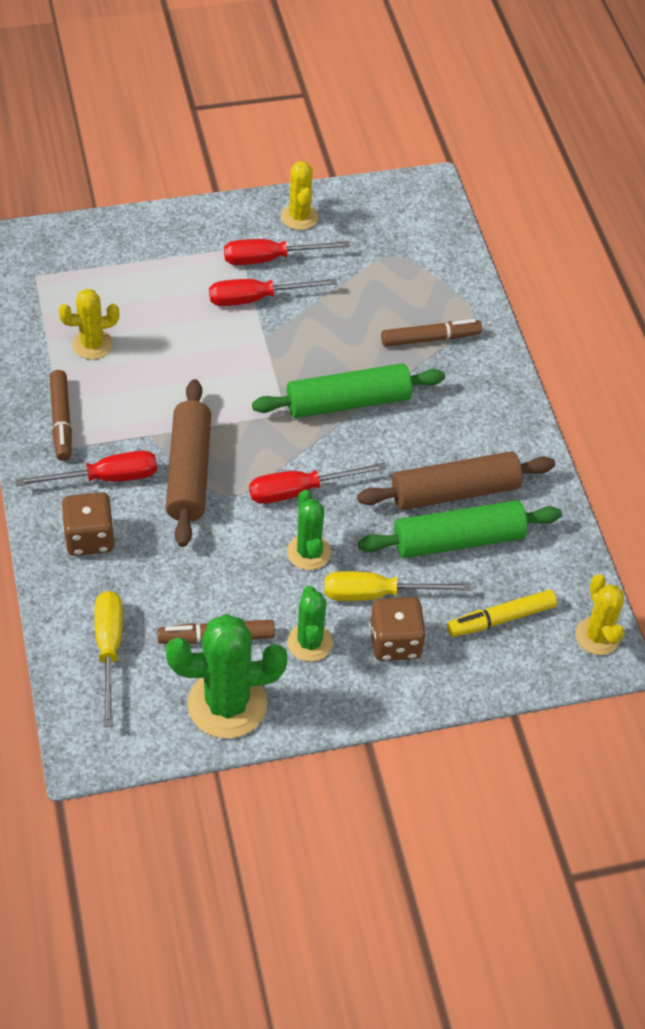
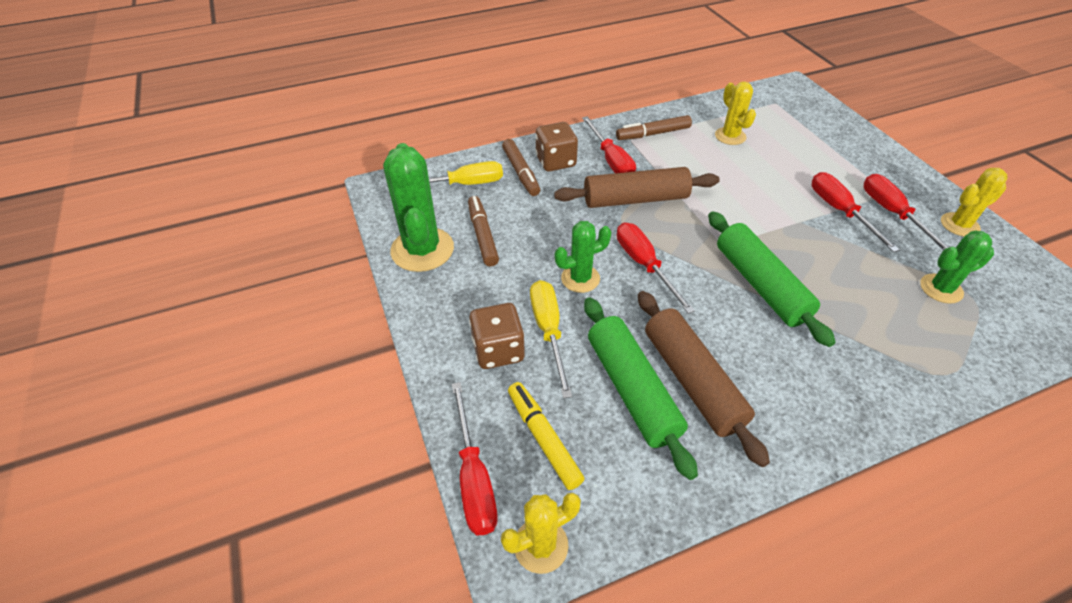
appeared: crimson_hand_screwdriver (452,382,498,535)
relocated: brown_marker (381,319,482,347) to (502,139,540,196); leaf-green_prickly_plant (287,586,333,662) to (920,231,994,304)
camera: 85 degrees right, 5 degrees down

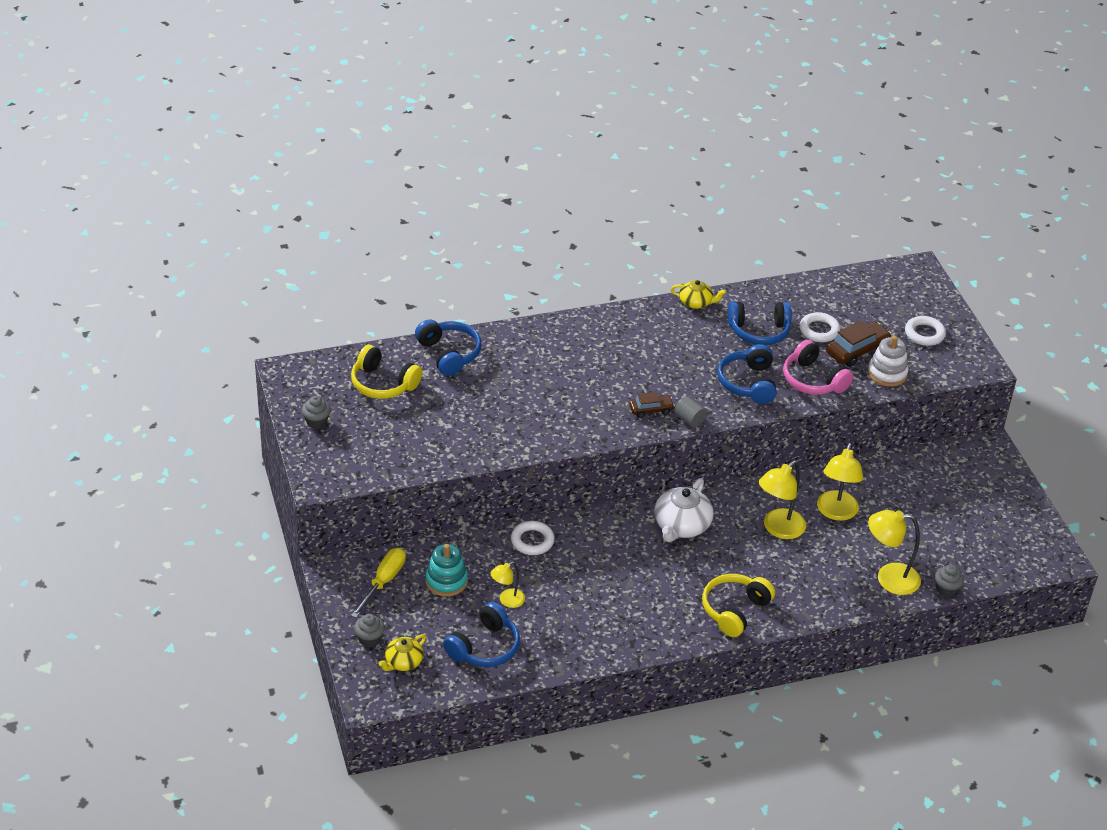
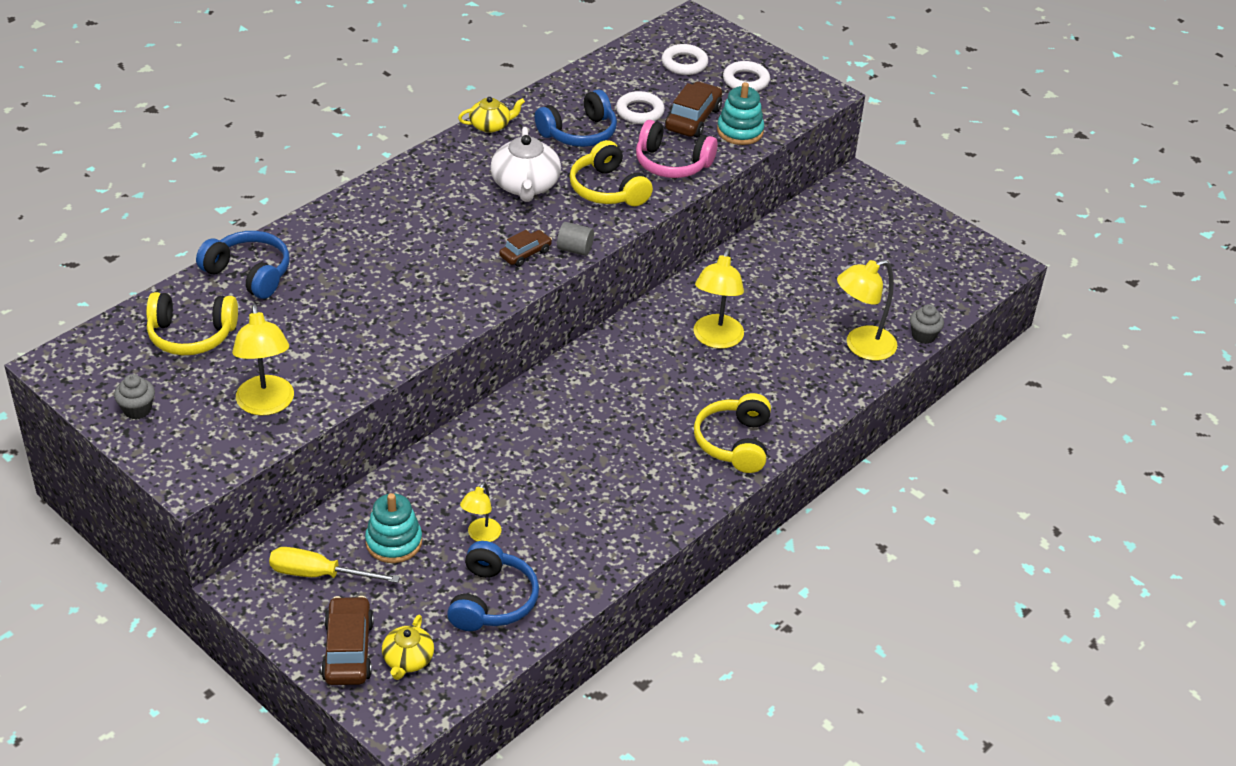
relocated: yellow_reading_lamp (817,443,863,521) to (232,304,294,416); white_teapot (654,478,714,542) to (490,127,561,202); white_torus (511,521,555,555) to (662,44,708,75)
exchanged: grey_muffin (354,614,385,647) to brown_toy_car (321,596,374,685)
colour: cobalt_over-ear_headphones (717,344,777,404) to yellow_over-ear_headphones (569,140,653,206); white_ring_stacker (868,336,909,387) to teal_ring_stacker (717,82,764,145)
spun: yellow_hand_screwdriver (351,548,406,618) = (269,547,400,583) 75 degrees counterclockwise
camera: 30 degrees left, 0 degrees up

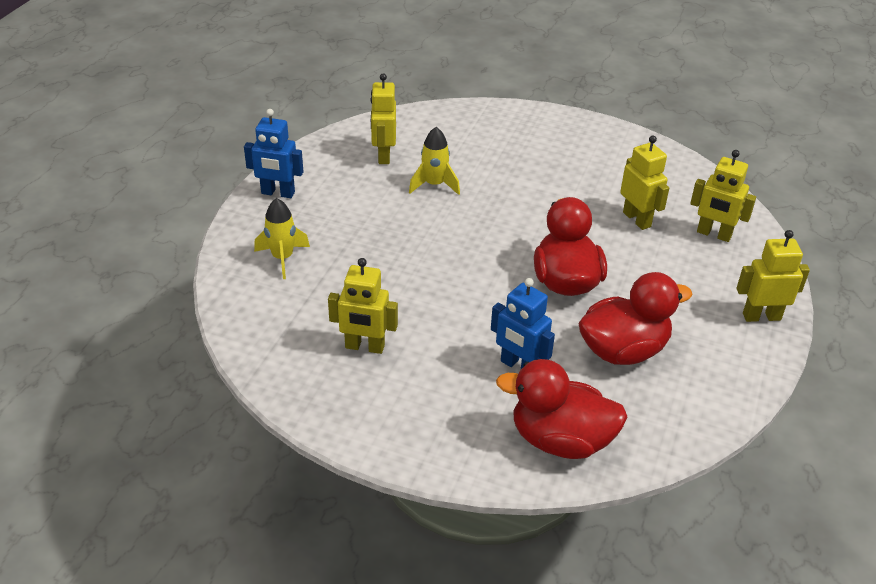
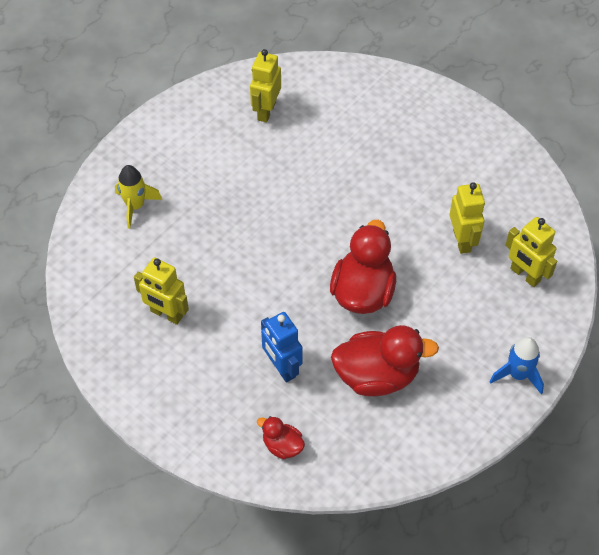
missing: cobalt_robot_figure (244,109,303,198); yellow_rocket (409,127,460,195)
exchanged: yellow_robot_figure (736,230,810,322) to cobalt_rocket (489,337,544,394)
size: crimson_rubber_duck (496,359,628,459) = (257,416,305,459) x0.50
camera: 20 degrees right, 15 degrees up

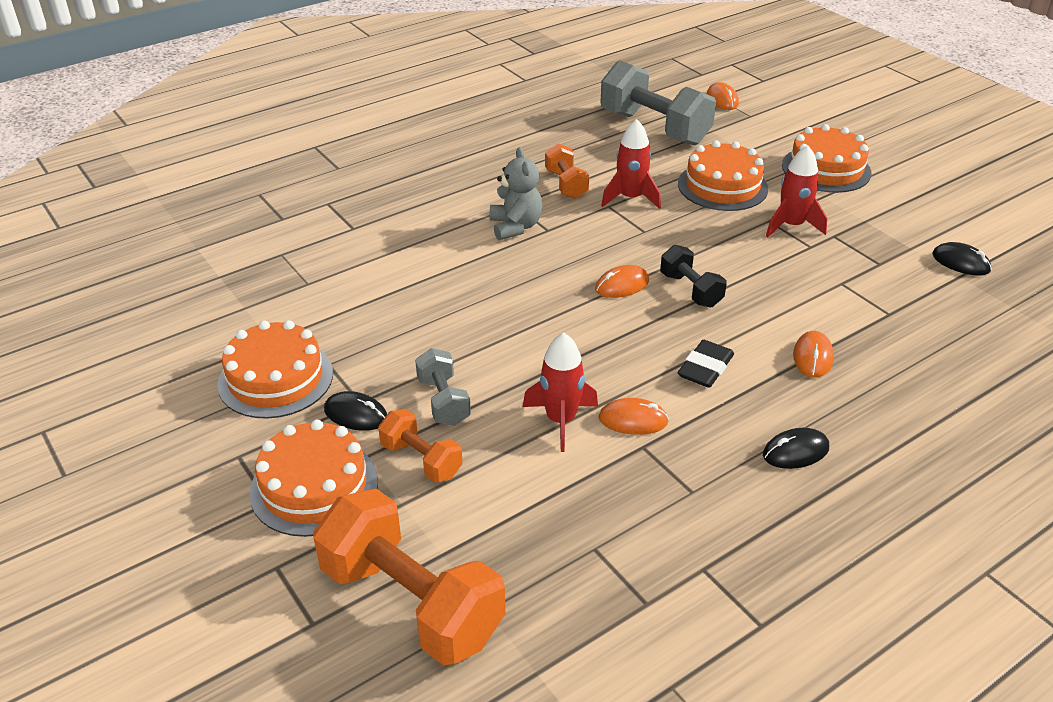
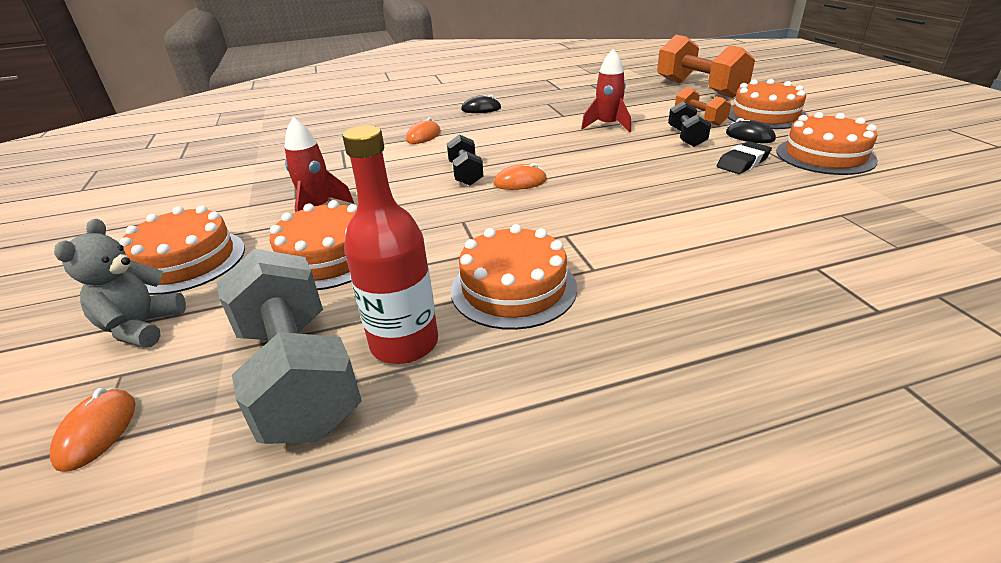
missing: bright_orange_mouse (598,398,669,435); crimson_rocket (601,119,661,209); jet-black_mouse (932,242,992,276)
appeared: crimson_drink_bottle (342,125,438,364)
relocated: grey_teddy (490,147,543,240) to (54,219,186,348); jet-black_pencil_eraser (678,340,734,388) to (717,141,772,174)
exchanged: bright_orange_dumbbell (545,143,589,199) to bright_orange_layer_cake (451,224,577,330)
colour: grey_dumbbell (415,348,471,426) to jet-black_dumbbell (668,101,711,147)
camera: 160 degrees left, 5 degrees down

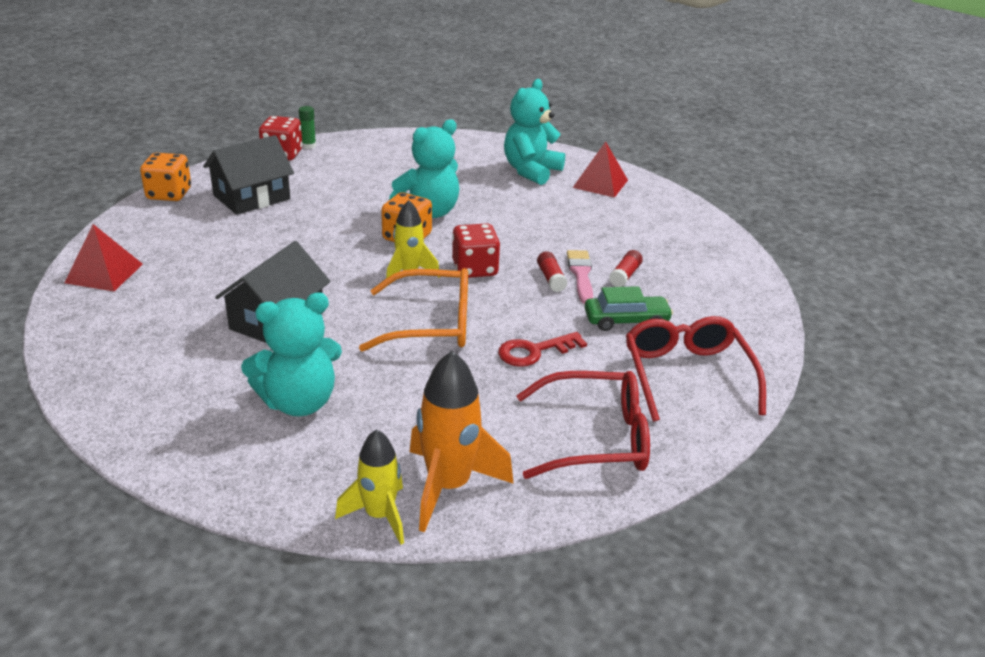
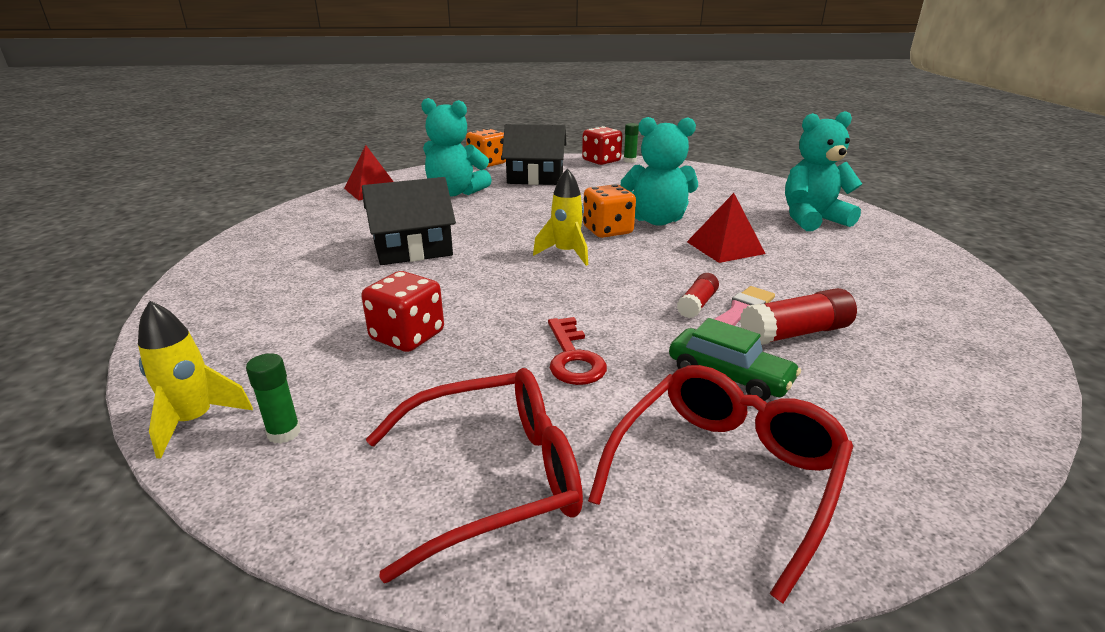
missing: bright_orange_spectacles (359,268,468,352)
relocated: crimson_die (452,223,500,278) to (361,271,444,352); teal_teddy (241,292,342,416) to (421,98,492,197); crimson_solid_pyramid (573,141,628,198) to (687,193,766,263)
exchanged: bright_orange_rocket (410,351,514,532) to leaf-green_stick_of_glue (246,353,300,444)
spun: crimson_spectacles (516,371,650,479) = (366,368,583,583) 60 degrees counterclockwise; crimson_door_key (498,332,587,367) = (548,317,607,385) 120 degrees counterclockwise
size: crimson_stick_of_glue (609,250,643,287) = (740,288,857,345) x1.60
camera: 45 degrees right, 5 degrees down

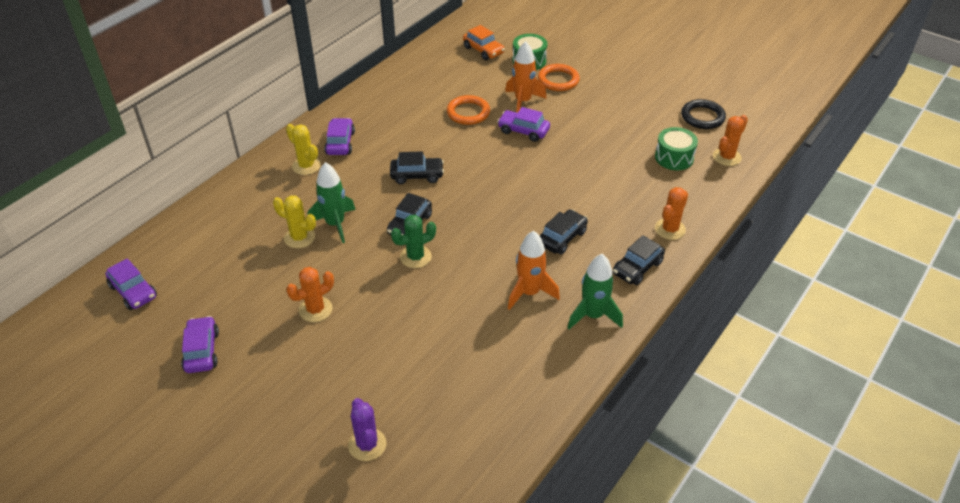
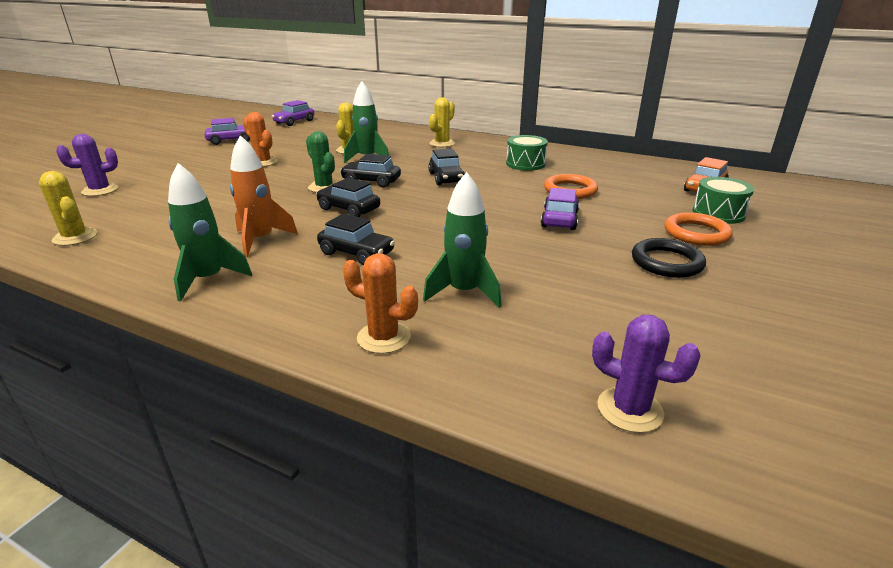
missing: purple_toy_car (324,118,355,155); bright_orange_rocket (505,41,547,113)
appeared: yellow_prickly_plant (39,171,97,246); leaf-green_rocket (423,172,502,308)
relocated: jet-black_toy_car (613,235,665,285) to (316,178,380,217); leaf-green_snare_drum (655,127,698,170) to (506,135,548,171); jet-black_torus (681,99,726,129) to (632,238,706,278)
colour: bright_orange_prickly_plant (713,115,748,166) to purple_prickly_plant (592,315,701,433)
camera: 80 degrees right, 15 degrees down

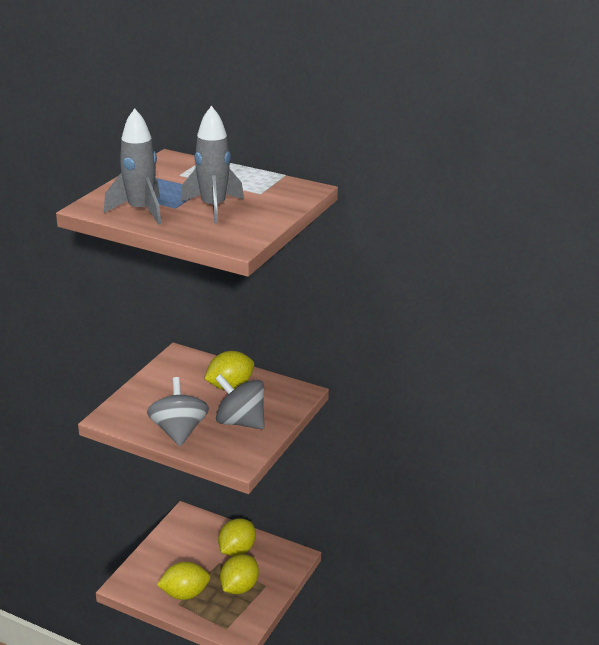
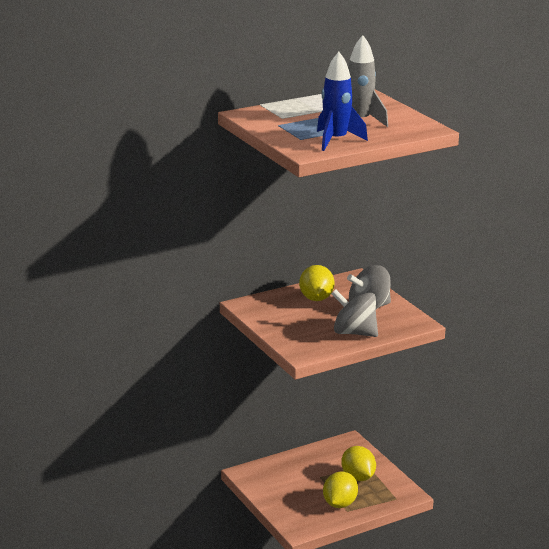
missing: yellow_citrus_fruit (218,518,256,556)
colour: grey_rocket (104,108,161,225) to cobalt_rocket (317,52,368,151)
camera: 55 degrees left, 5 degrees down

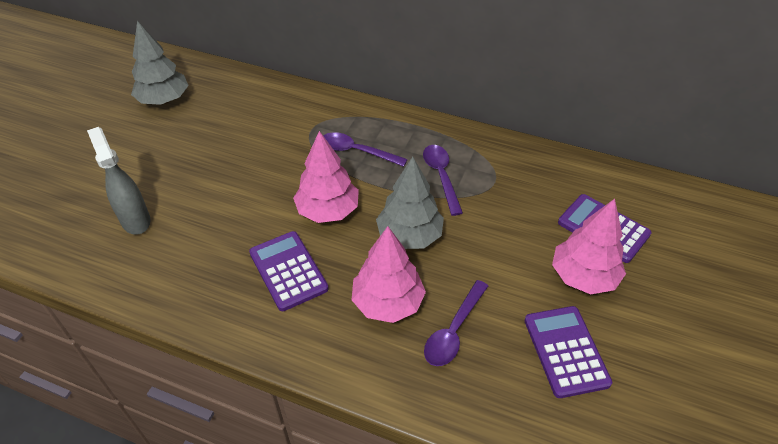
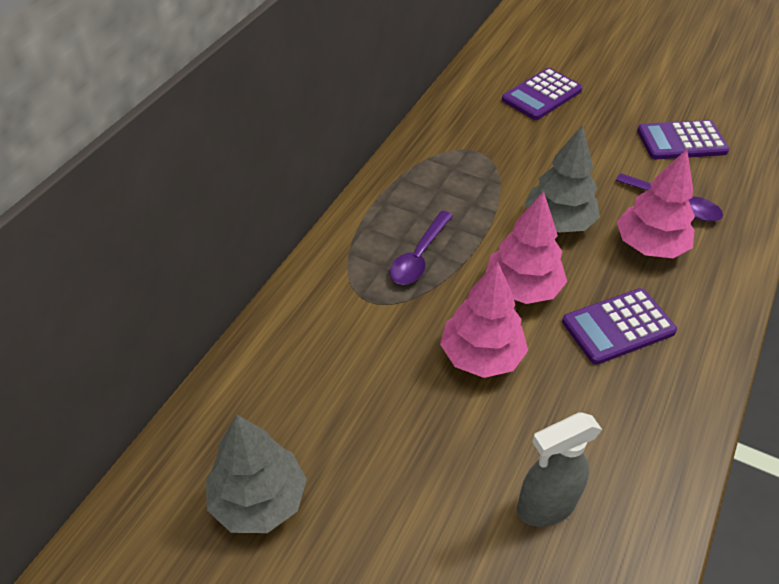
missing: purple_spoon (423,145,463,216)
relocated: pink_fir_tree (552,199,626,294) to (440,261,528,378)
camera: 85 degrees left, 0 degrees up

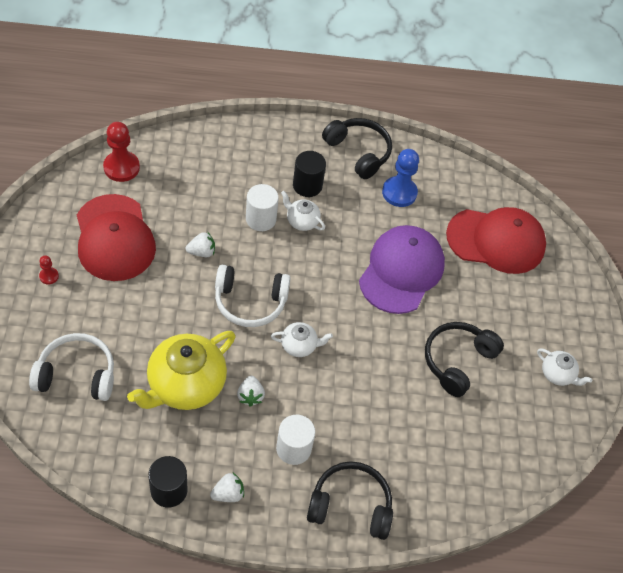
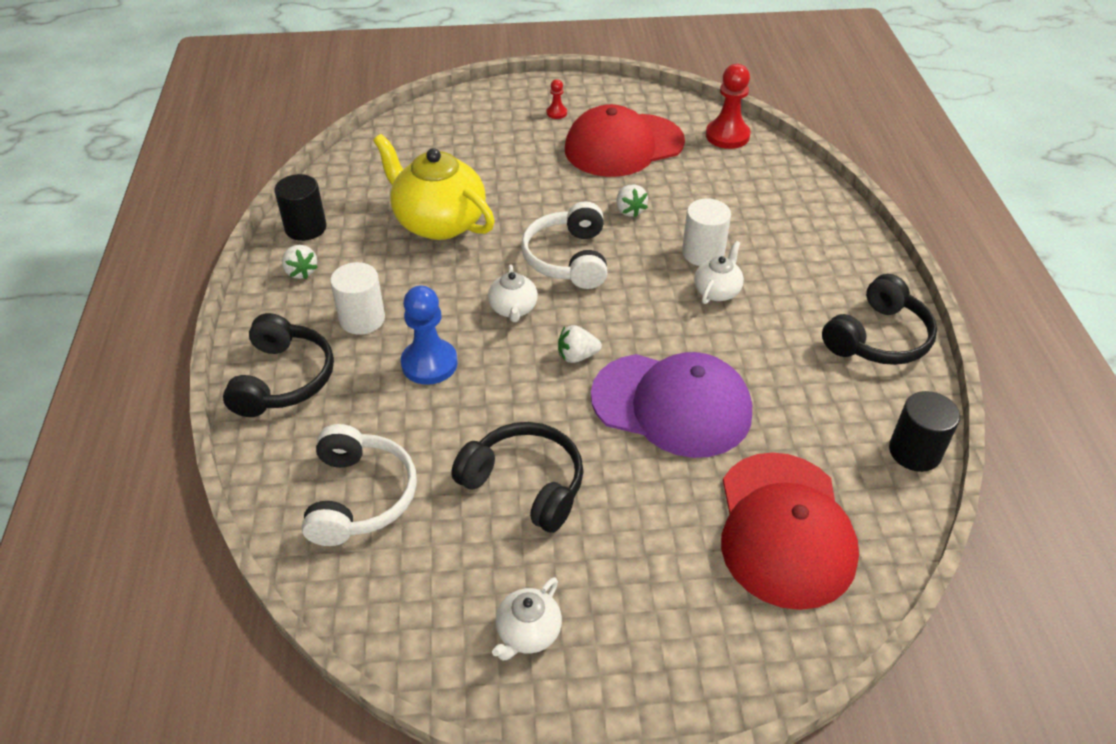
relocated: white_over-ear_headphones (29,333,114,401) to (302,424,417,546); cobalt_game_pawn (382,149,419,207) to (401,286,458,385); white_berry (237,376,265,407) to (558,325,602,363); jet-black_solid_cylinder (293,151,326,197) to (889,391,960,472)
camera: 90 degrees right, 10 degrees down

